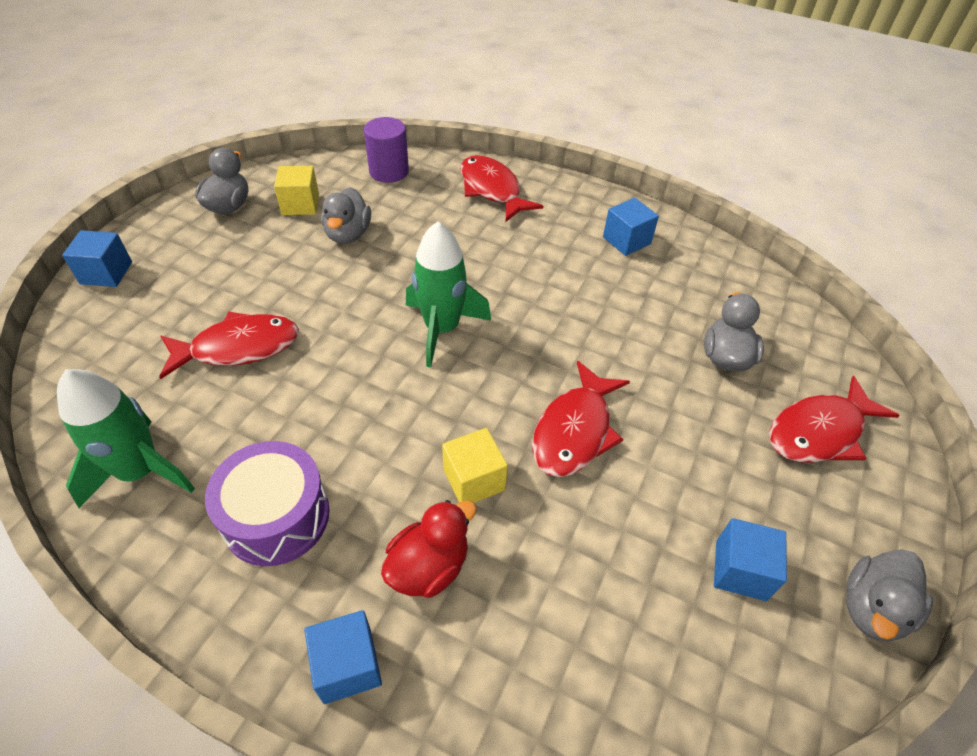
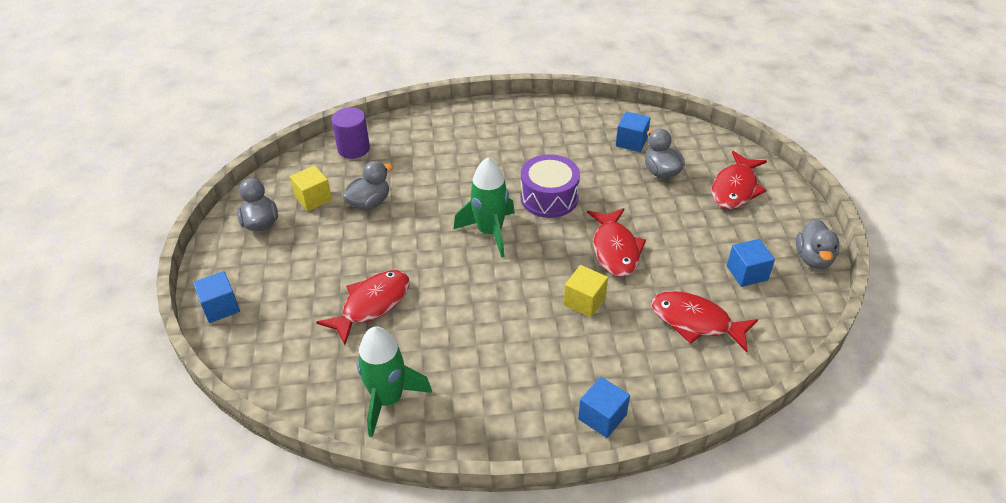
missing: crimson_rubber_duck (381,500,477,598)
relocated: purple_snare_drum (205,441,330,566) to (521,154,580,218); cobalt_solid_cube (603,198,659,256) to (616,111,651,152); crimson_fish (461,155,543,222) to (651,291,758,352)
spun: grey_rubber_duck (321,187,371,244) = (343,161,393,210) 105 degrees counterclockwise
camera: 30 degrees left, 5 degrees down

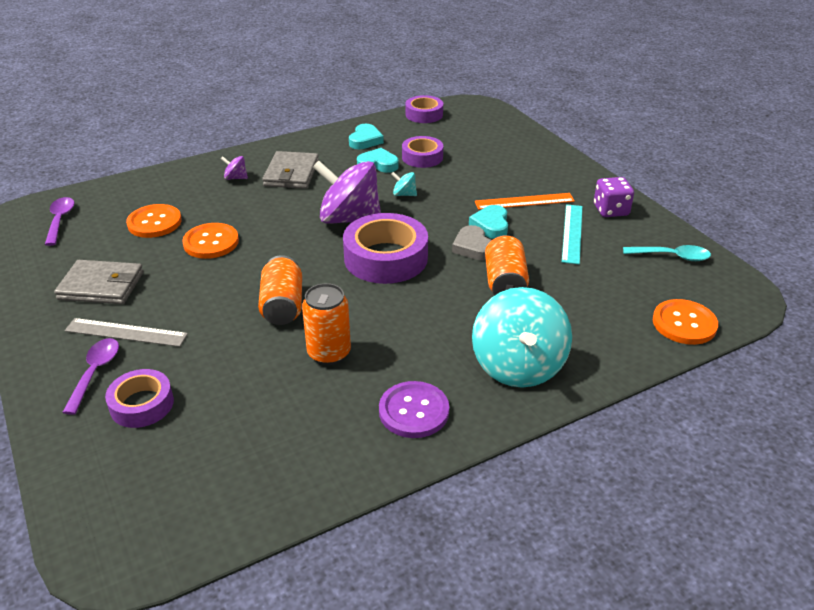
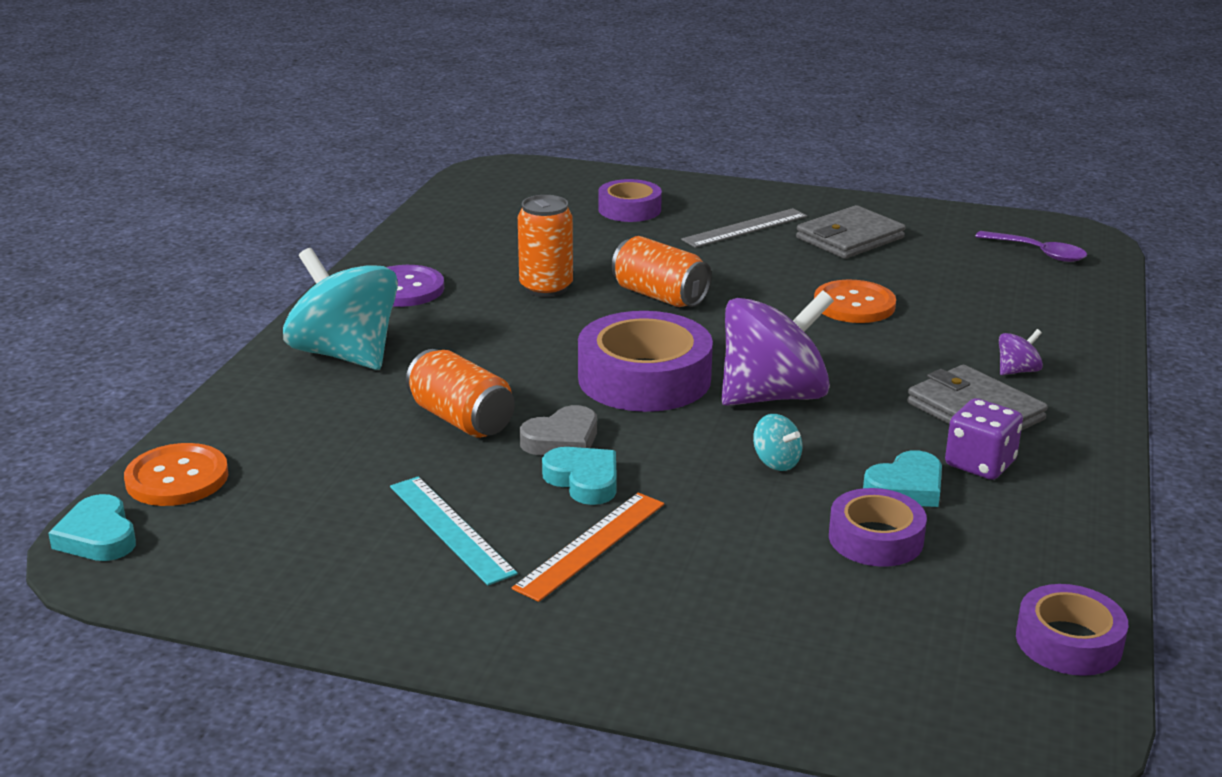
missing: purple_spoon (62,338,119,415); bright_orange_button (126,204,182,238); teal_spoon (623,245,711,261)
relocated: teal_heart (349,124,384,149) to (48,494,136,561); purple_die (594,177,634,217) to (945,398,1023,480)
spun: grey_heart (452,225,492,261) = (520,405,597,456) 120 degrees clockwise; teal_toy_top (391,172,417,196) = (753,414,802,471) 75 degrees clockwise
camera: 135 degrees right, 10 degrees down

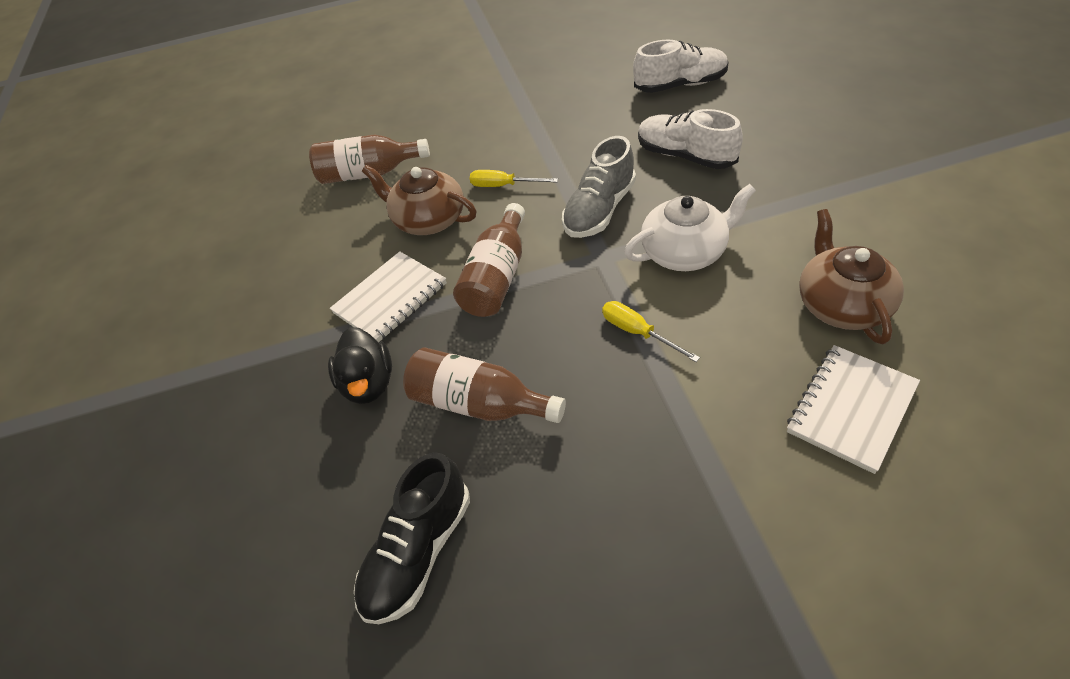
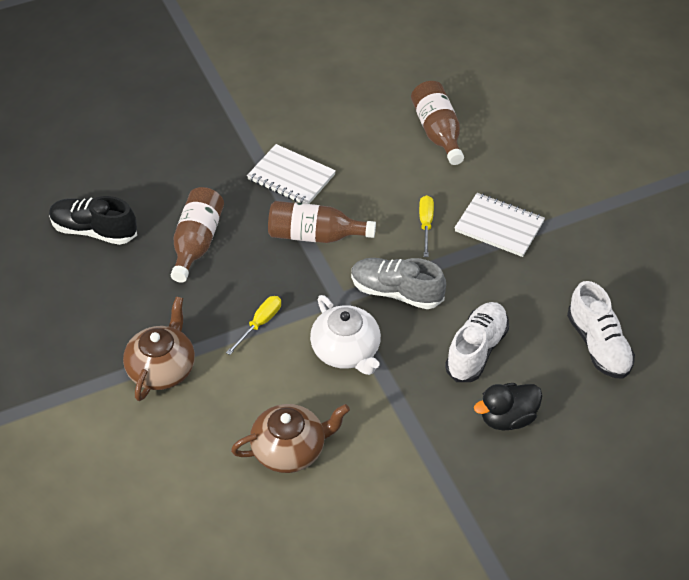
relocated: brown_teapot (362,165,477,235) to (123,297,195,401); white_notepad (787,345,920,474) to (454,193,545,257); jet-black_rubber_duck (328,327,392,404) to (474,383,542,431)
camera: 75 degrees right, 0 degrees up

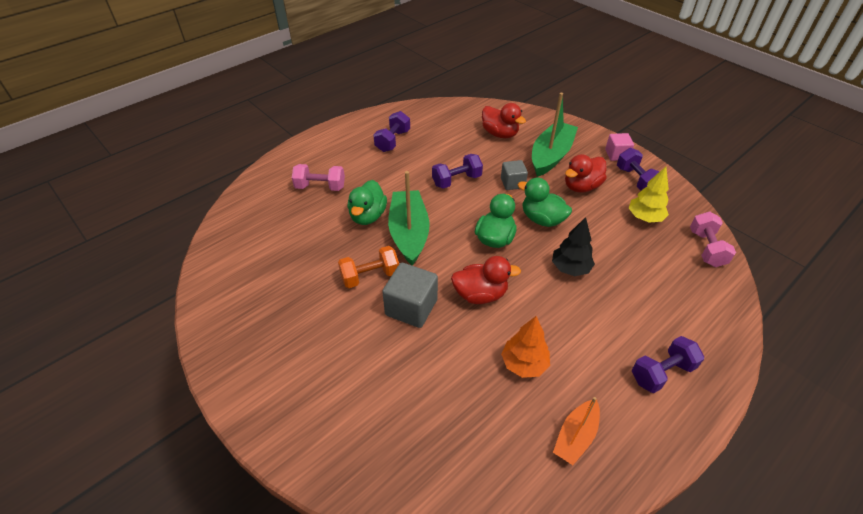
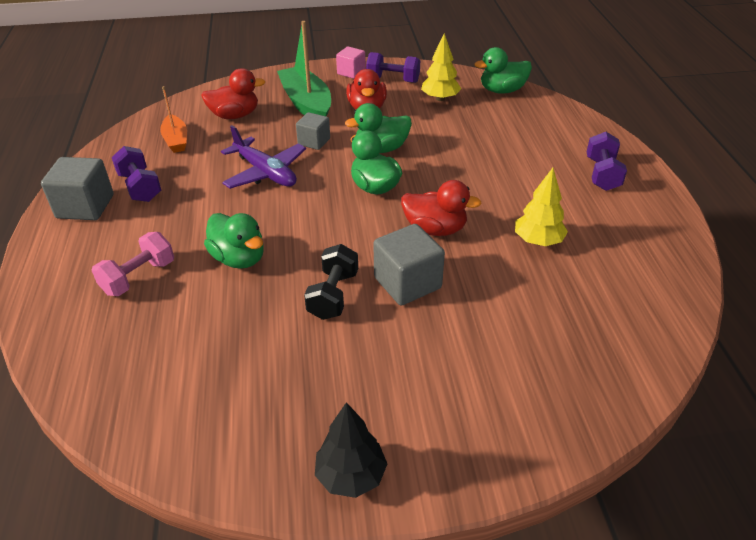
missing: leaf-green_sailboat (388,171,429,266)
appeared: grey_solid_cube (41,157,113,220)
relocated: bright_orange_sailboat (553,397,600,465) to (160,86,187,153); jet-black_fir_tree (552,217,595,276) to (315,402,387,498)
exchanged: purple_dumbbell (432,154,483,189) to purple_plane (221,125,306,189); pink_dumbbell (690,212,736,267) to leaf-green_rubber_duck (474,47,532,94)
colour: bright_orange_dumbbell (338,246,399,288) to jet-black_dumbbell (304,244,358,320); bright_orange_fir_tree (501,316,550,378) to yellow_fir_tree (515,168,568,246)
spun: crimson_rubber_duck (451,256,521,304) = (401,180,482,236) 75 degrees clockwise
camera: 55 degrees left, 5 degrees down

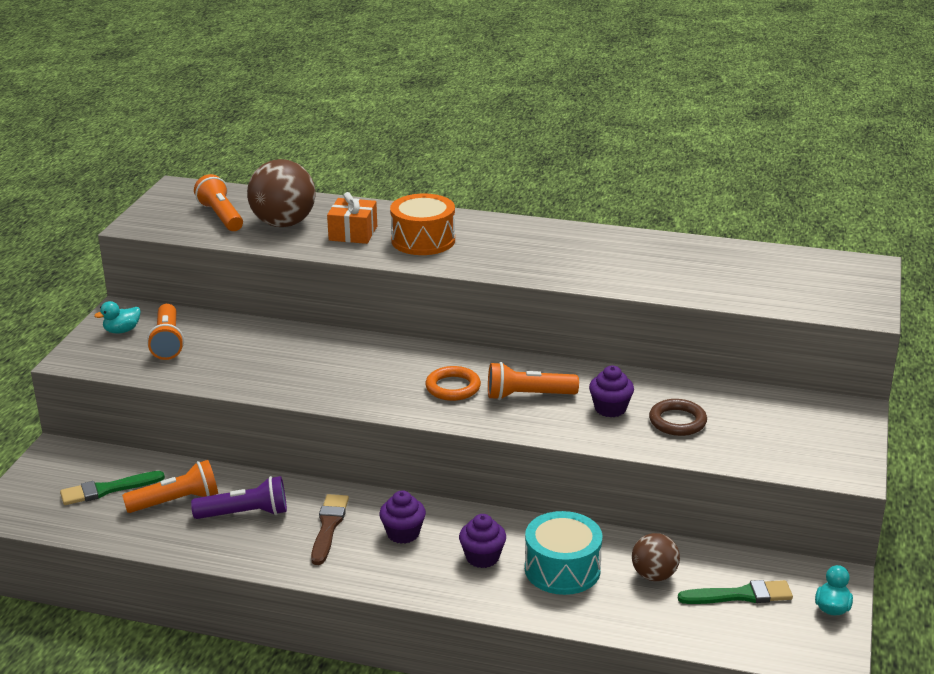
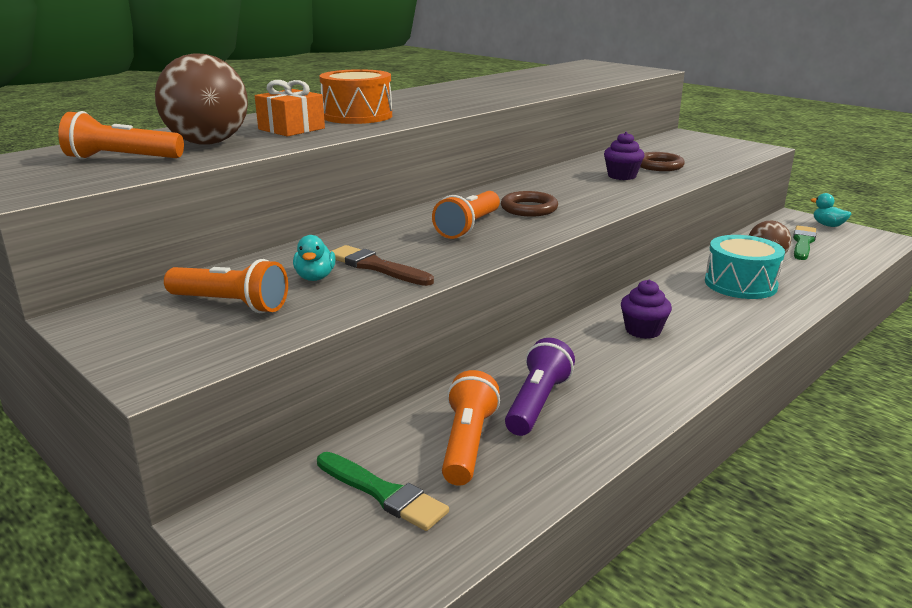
missing: purple_muffin (459,514,506,568)
relocated: teal_rubber_duck (94,301,140,334) to (293,235,336,281); brown_paintbrush (311,494,349,565) to (330,245,434,286); bright_orange_flashlight (488,362,579,400) to (432,191,500,239)
colour: bright_orange_torus (425,366,481,401) to brown_torus (501,191,558,217)
spun: leaf-green_paintbrush (60,471,165,505) = (317,452,449,531) 60 degrees counterclockwise
camera: 60 degrees left, 5 degrees down

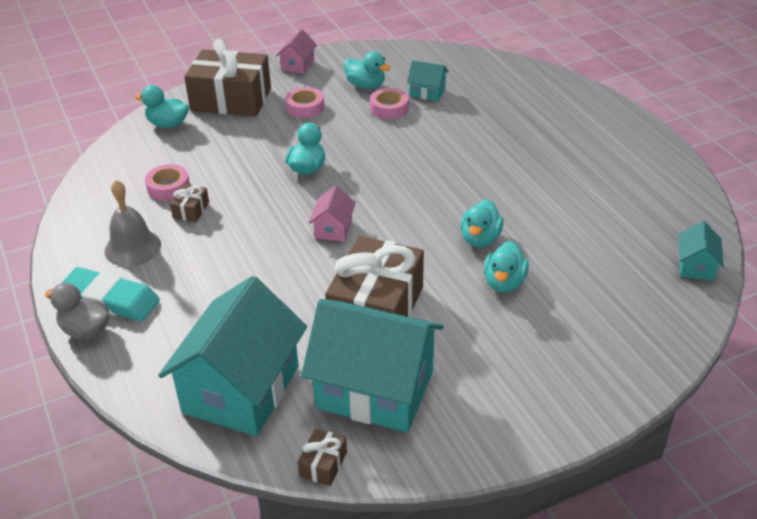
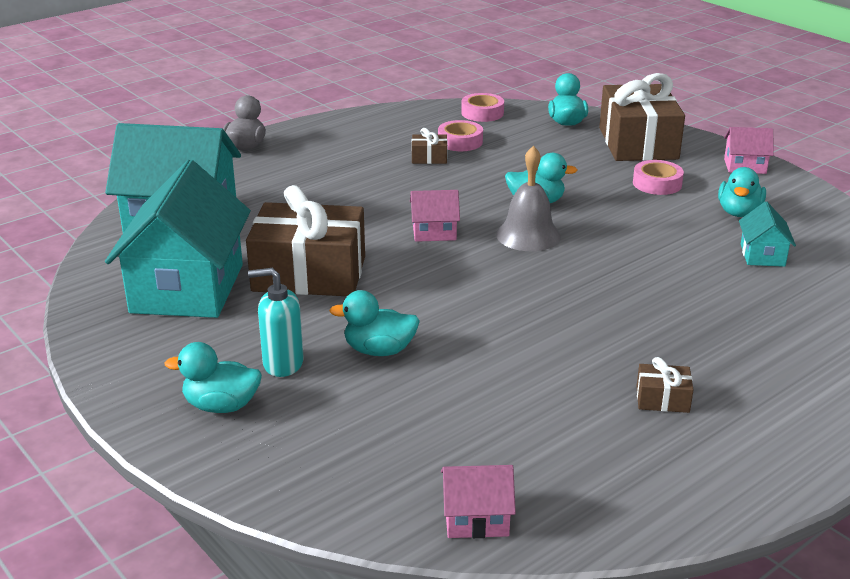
missing: teal_pencil_eraser (62,267,160,321)
appeared: teal_soap_pump (248,268,304,377)
relocated: teal_rubber_duck (460,200,504,247) to (165,342,262,413); pink_roll_of_tape (370,88,409,119) to (461,93,504,122); grey_school_bell (105,180,161,267) to (496,146,561,251); brown_present (298,429,347,486) to (636,357,694,413)
colour: teal_toy_house (679,221,724,281) to pink_toy_house (441,465,516,538)
camera: 75 degrees right, 10 degrees down

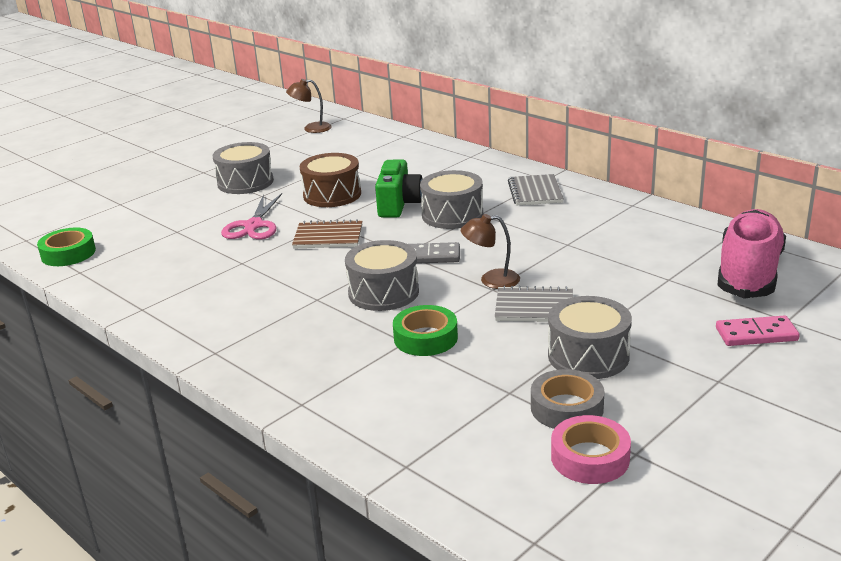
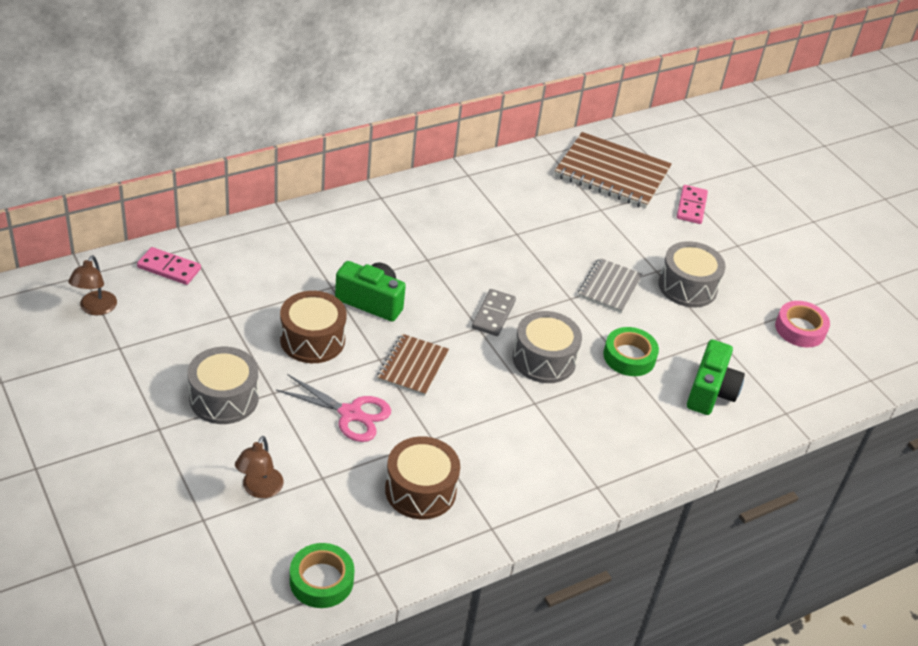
missing: grey_snare_drum (420,170,483,229); grey_notepad (508,174,564,205); grey_roll_of_tape (531,369,604,429)
appeared: pink_domino_tile (137,247,201,285); brown_snare_drum (385,436,460,519); leaf-green_compact_camera (687,339,745,415)
relocated: brown_reading_lamp (461,214,520,289) to (235,436,284,498)
exchanged: pink_lace-up_shoe (718,209,786,299) to brown_notepad (555,132,672,209)
camera: 80 degrees left, 15 degrees up

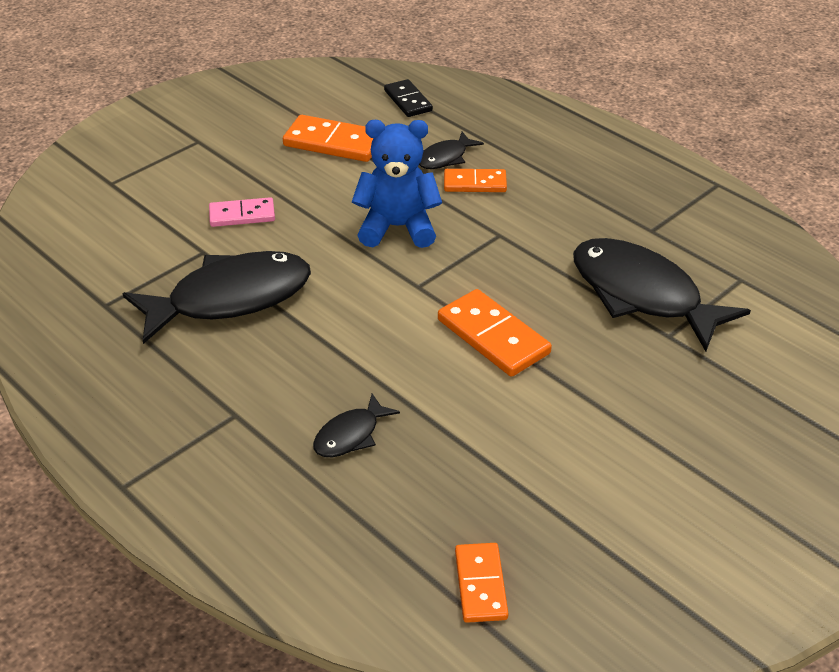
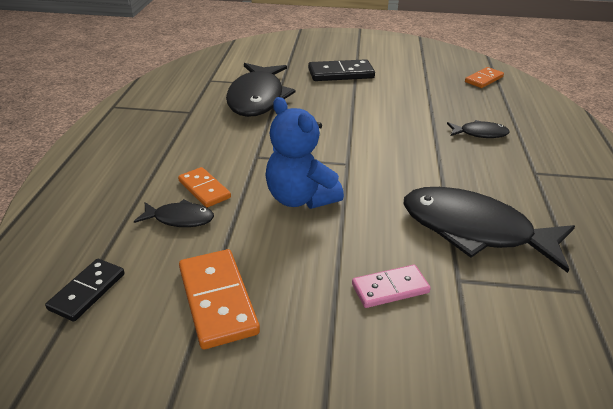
missing: bright_orange_domino_tile (438,289,552,377)
appeared: jet-black_domino_tile (308,59,375,81)
spun: pink_domino_tile (209,197,275,227) = (352,265,431,308) 60 degrees counterclockwise
camera: 130 degrees left, 5 degrees down

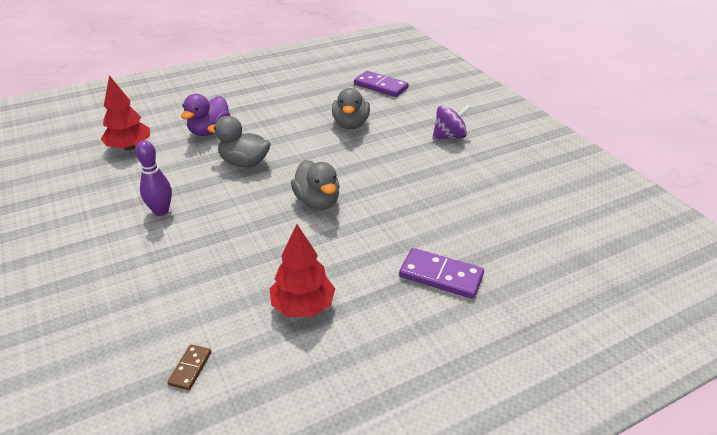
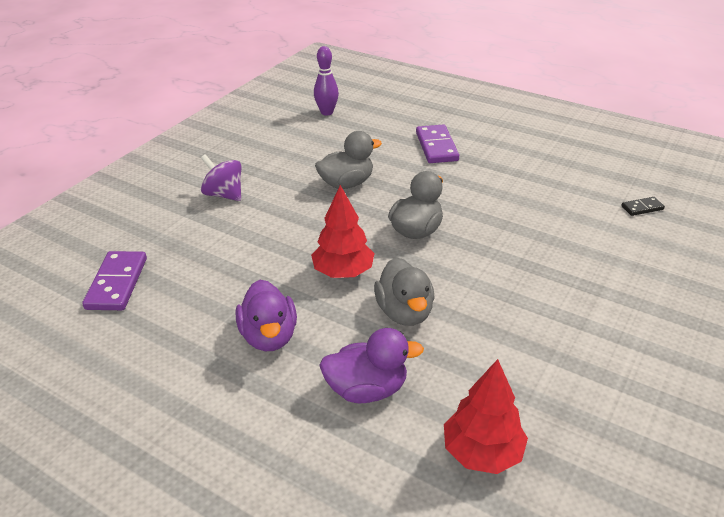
appeared: purple_rubber_duck (236,280,297,351)
relocated: crimson_fir_tree (270,224,335,317) to (311,185,375,278); purple_bowling_pin (136,140,172,216) to (314,46,339,116); grey_rubber_duck (332,88,370,129) to (315,131,382,189)
colour: brown_domino_tile (167,344,211,390) to jet-black_domino_tile (621,197,665,216)
camera: 120 degrees left, 0 degrees up

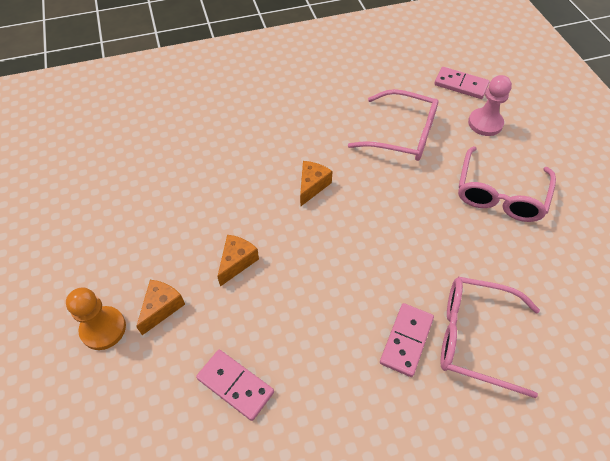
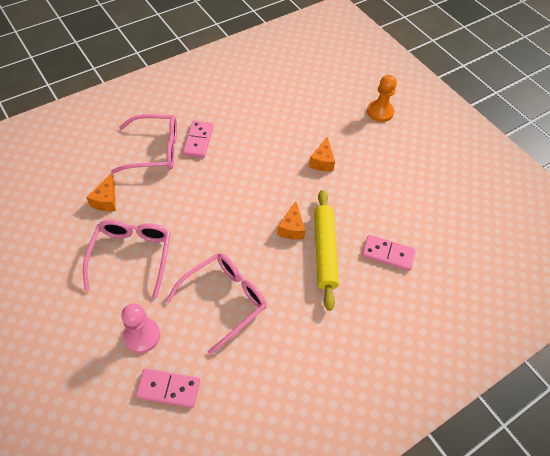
appeared: yellow_dough_roller (314,190,339,311)
relocated: bright_orange_cheese (136,280,185,335) to (86,173,116,211); pink_domino_tile (196,350,274,421) to (362,235,416,271)
spun: pink_spectacles (348,89,439,161) = (165,253,267,355) 135 degrees clockwise
camera: 160 degrees right, 0 degrees up

